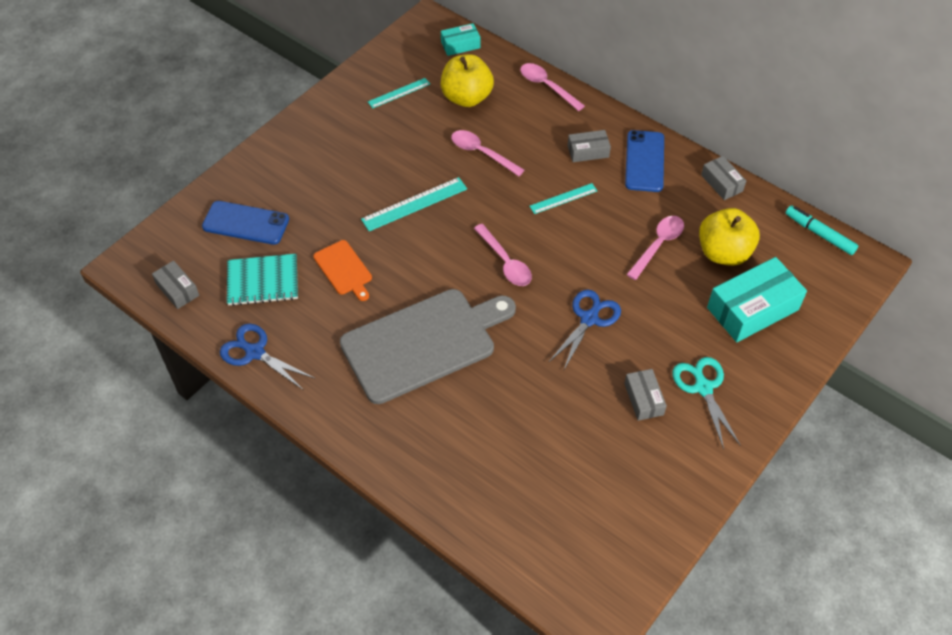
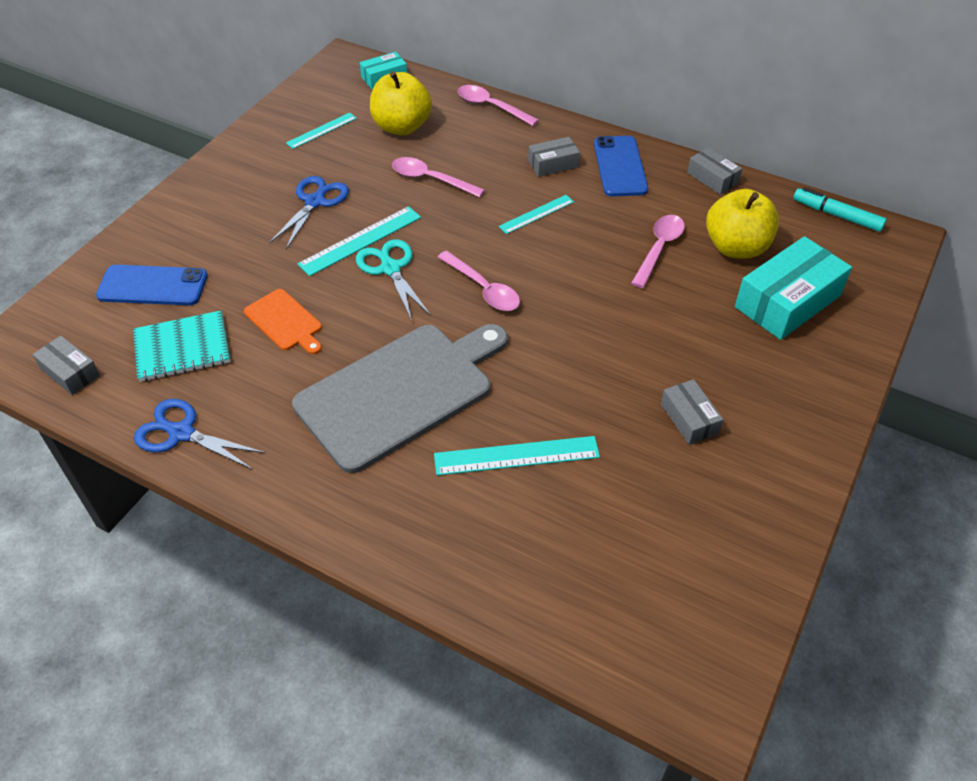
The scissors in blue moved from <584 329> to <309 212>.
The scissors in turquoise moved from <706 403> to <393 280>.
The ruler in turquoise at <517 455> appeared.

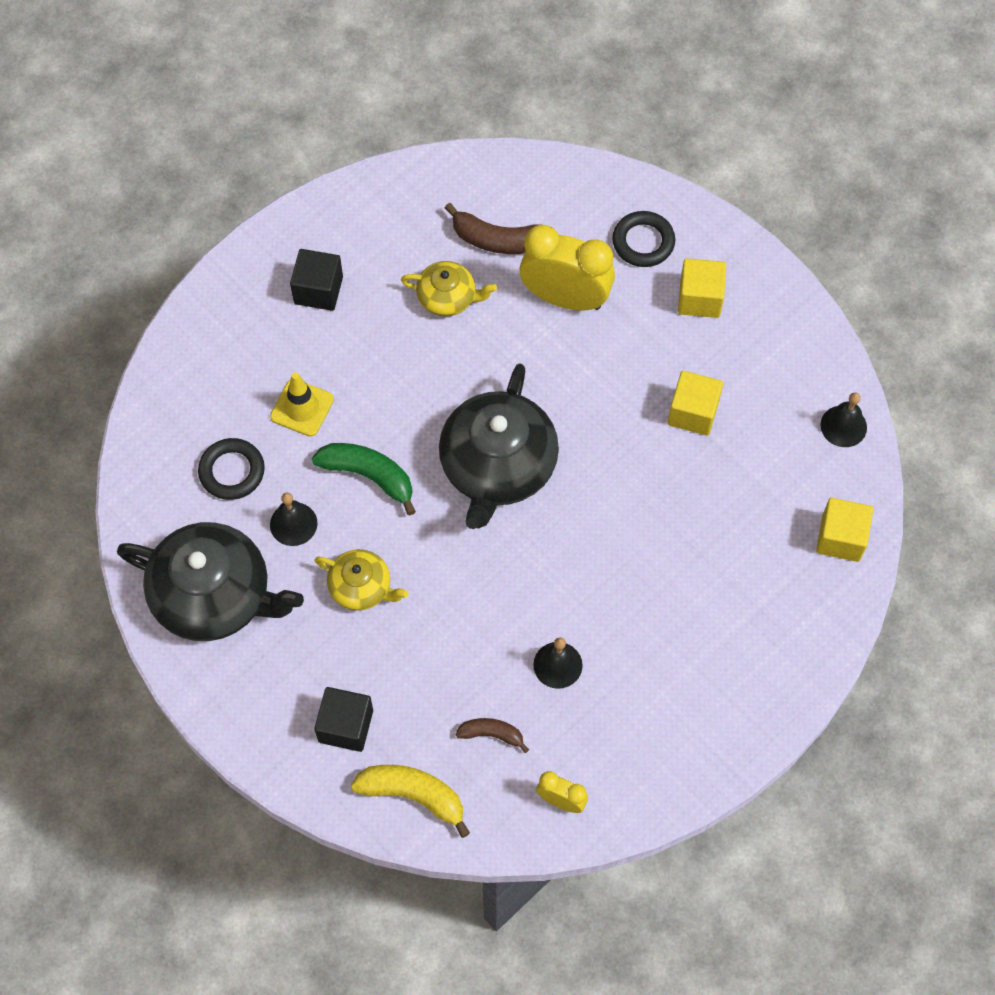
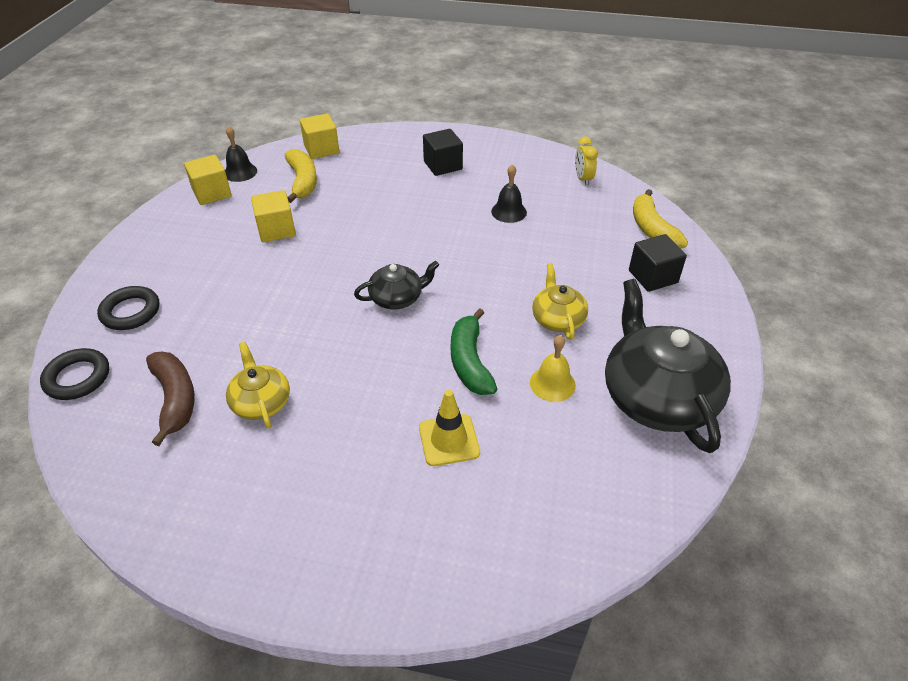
The ring in black moved from <231 469> to <74 374>.
The bell in black at <293 519> became the bell in yellow at <553 368>.
The cube in black moved from <316 280> to <443 152>.
The teapot in black at <499 446> changed to 0.52 times the size.
The banana in brown at <492 735> disappeared.
The clock in yellow at <567 267> disappeared.
The cube in yellow moved from <702 288> to <208 180>.
The banana in yellow at <301 176> appeared.

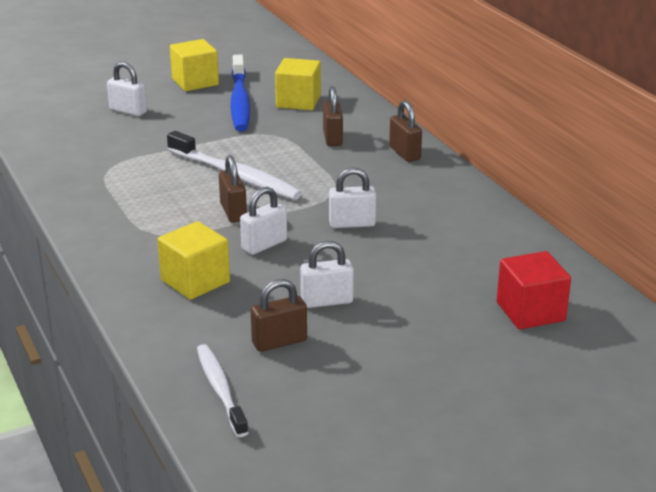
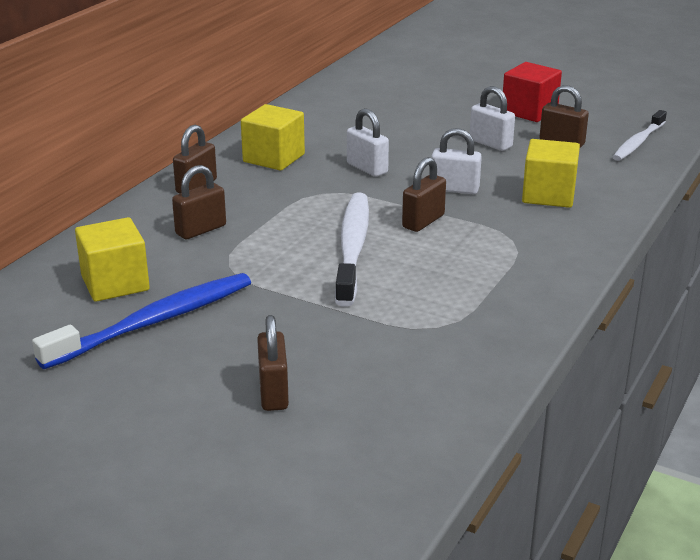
The padlock in white at <127 89> became the padlock in brown at <273 363>.
The cube in yellow moved from <194 65> to <273 137>.
The cube in red moved from <534 290> to <532 92>.

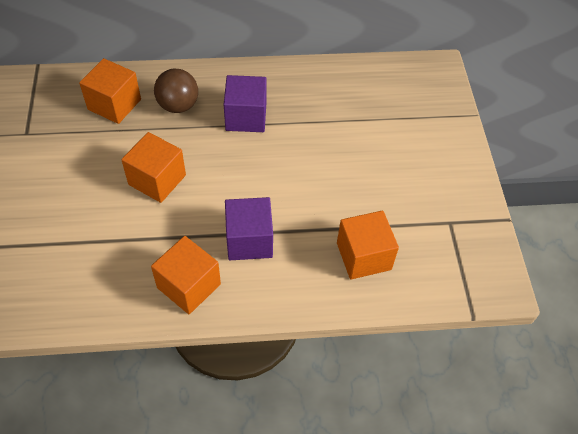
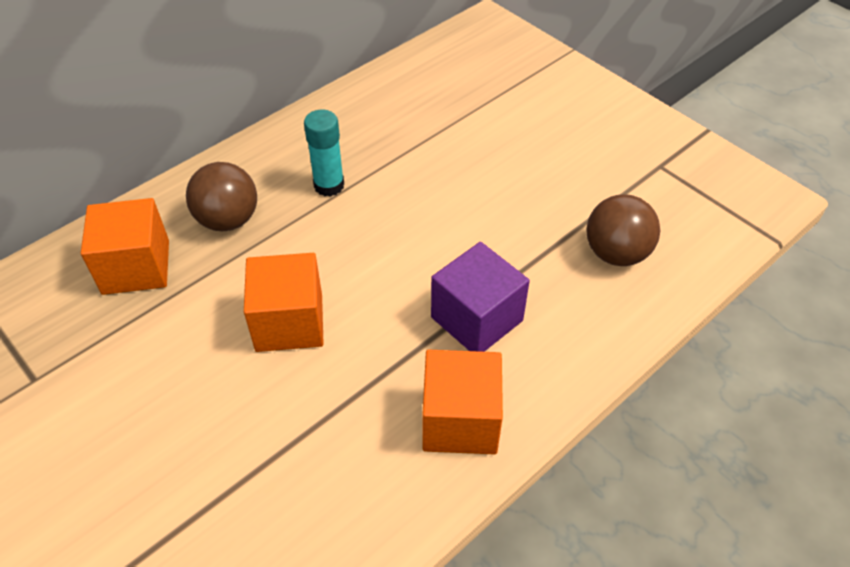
The cube in purple at <245 103> was replaced by the glue stick in turquoise at <324 153>.
The cube in orange at <368 245> was replaced by the ball in brown at <623 230>.

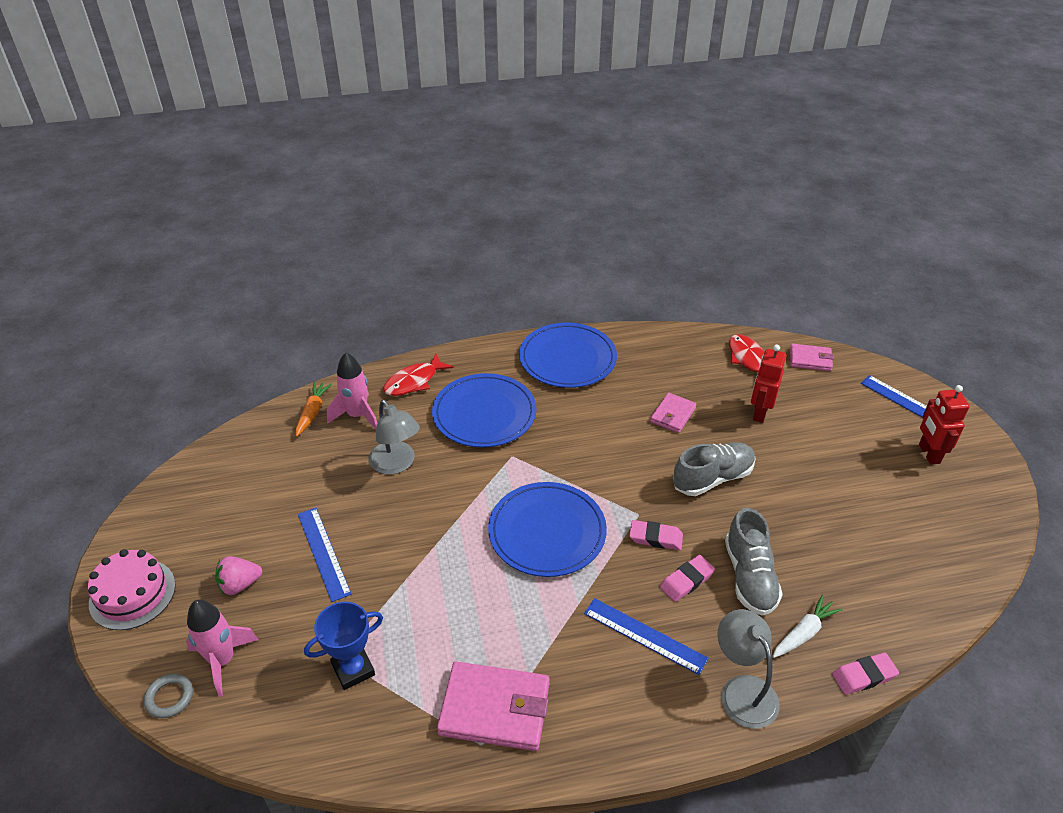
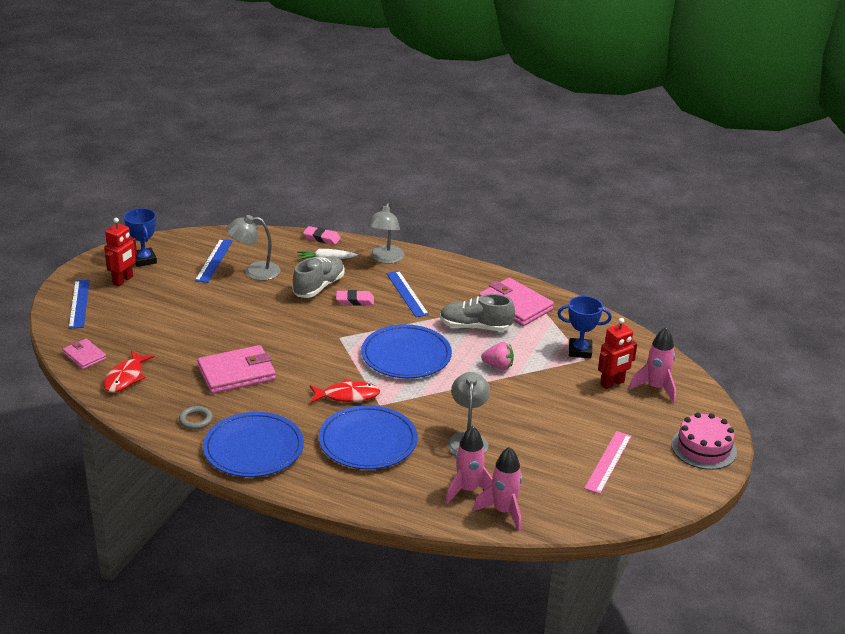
The ring in grey moved from <168 695> to <196 417>.
The strawberry in pink moved from <238 575> to <497 356>.
The carrot in orange at <314 409> was replaced by the rocket in pink at <497 489>.
The ruler in blue moved from <325 555> to <214 261>.
The fish in red moved from <418 375> to <345 391>.
The eraser in pink at <656 535> disappeared.
The wallet in pink at <673 413> changed to 1.77 times the size.
The shoe in grey moved from <714 469> to <477 312>.
The robot in red moved from <768 384> to <617 353>.
The trophy in blue at <140 237> appeared.
The lamp in grey at <253 248> appeared.
The ruler in pink at <608 462> appeared.

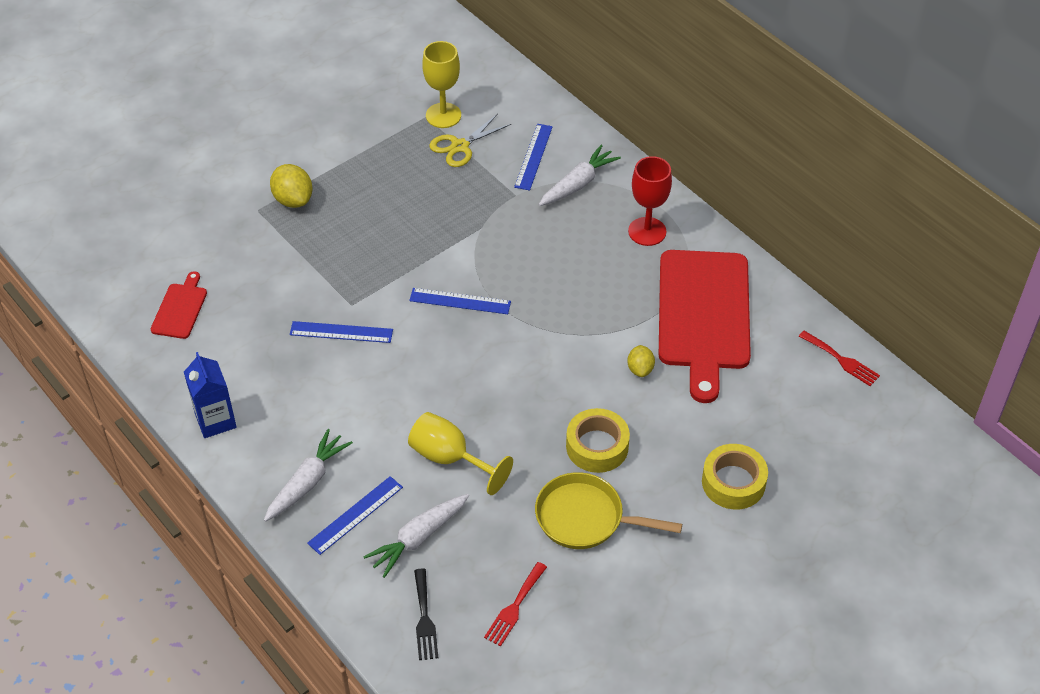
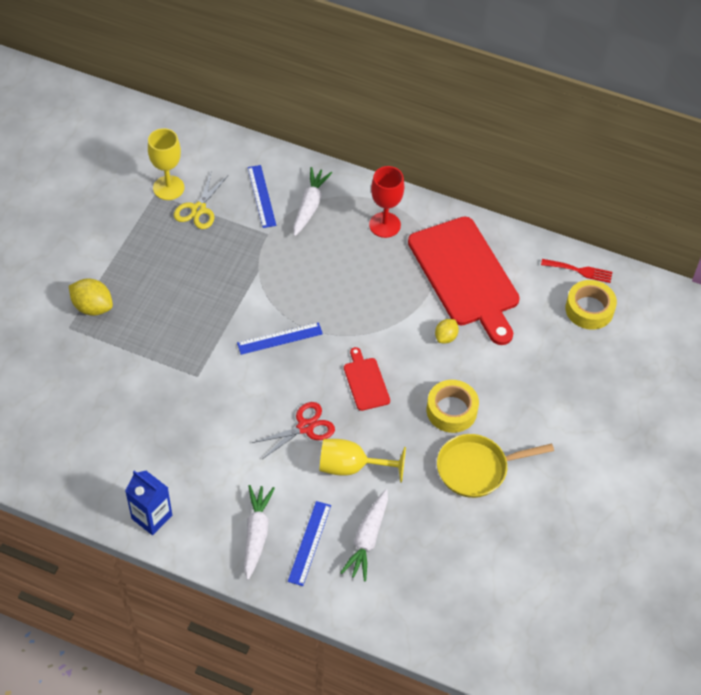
The cutting board in red moved from <179 305> to <367 379>.
The ruler in blue at <341 332> disappeared.
The fork in black at <426 614> disappeared.
The fork in red at <515 604> disappeared.
The lemon in yellow at <641 361> turned 60 degrees clockwise.
The tape in yellow moved from <735 476> to <591 305>.
The scissors in red at <293 430> appeared.

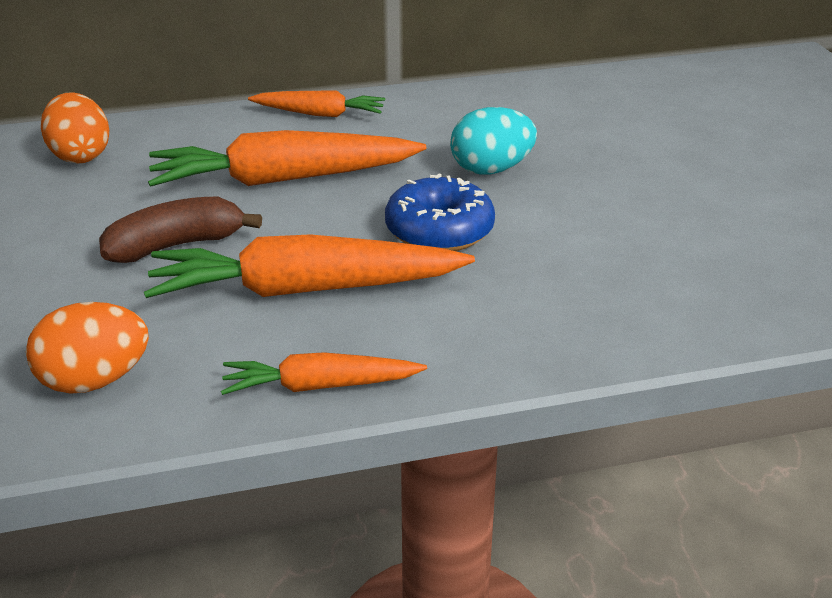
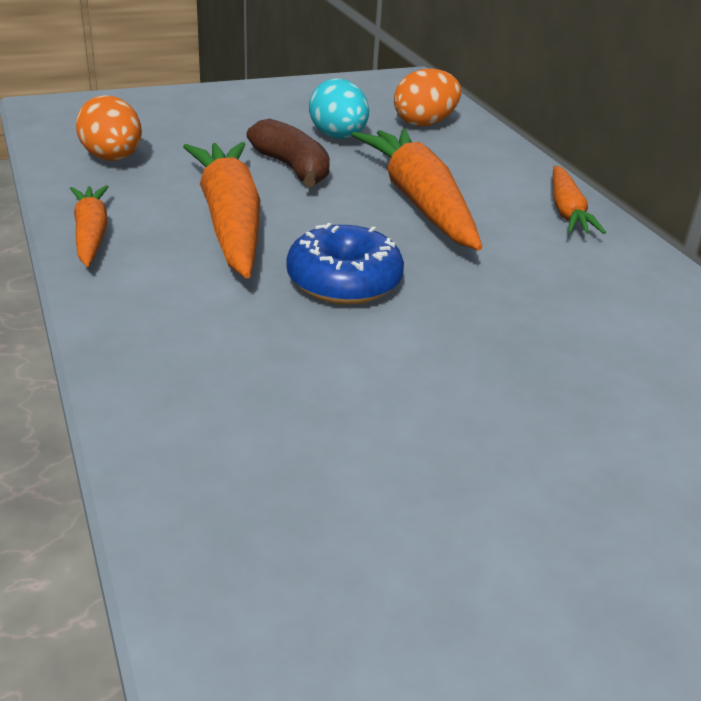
The egg in turquoise moved from <493 141> to <339 108>.

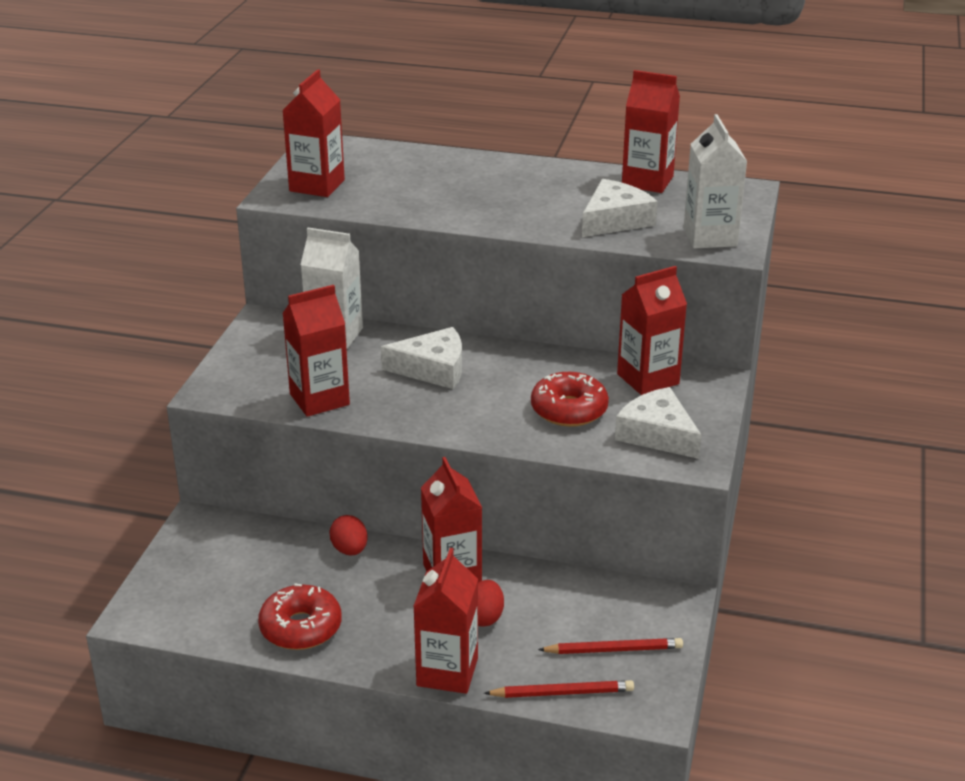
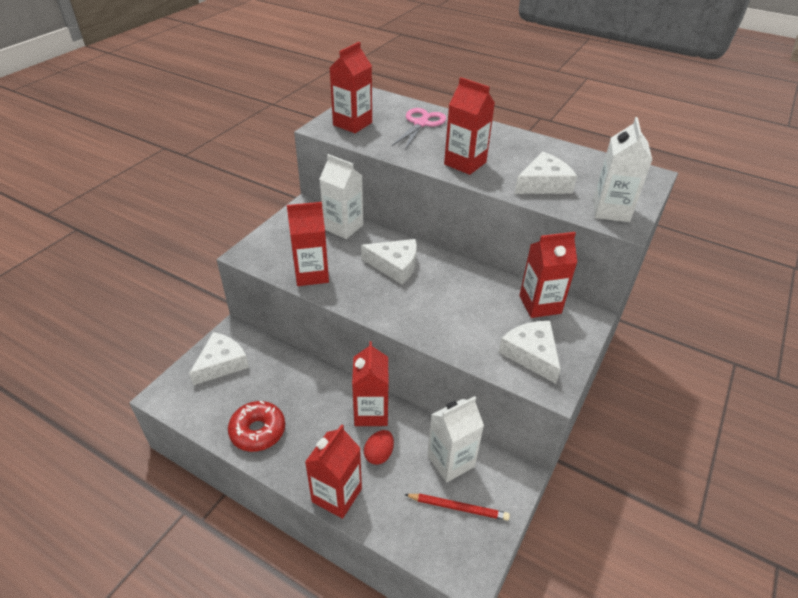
The egg in red at <348 535> disappeared.
The pencil in red at <559 689> disappeared.
The donut in red at <570 399> disappeared.
The carton in red moved from <651 131> to <469 126>.
The cheese in white at <219 358> appeared.
The scissors in pink at <419 129> appeared.
The carton in white at <455 439> appeared.

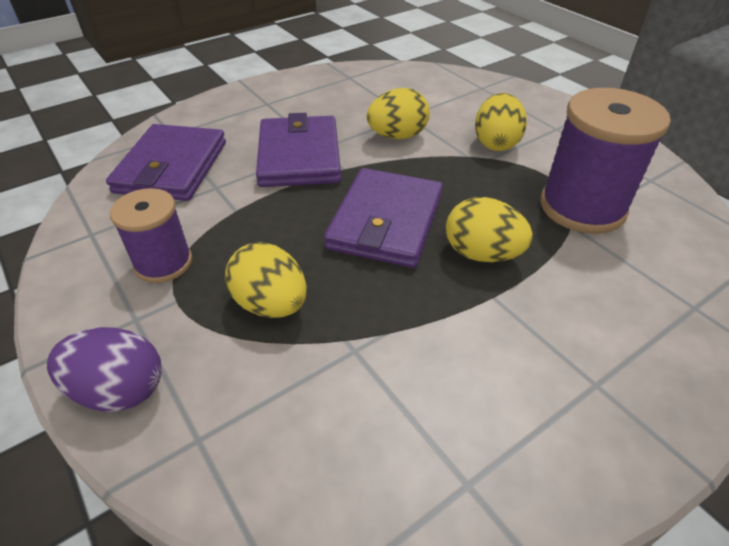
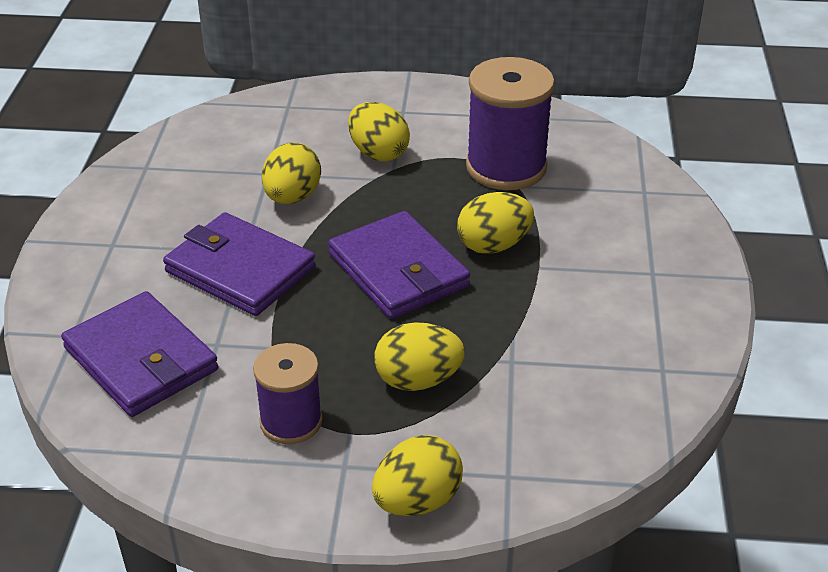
The egg in purple at <104 369> became the egg in yellow at <417 475>.

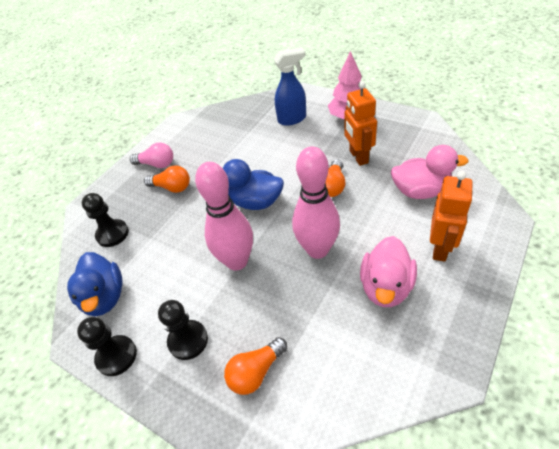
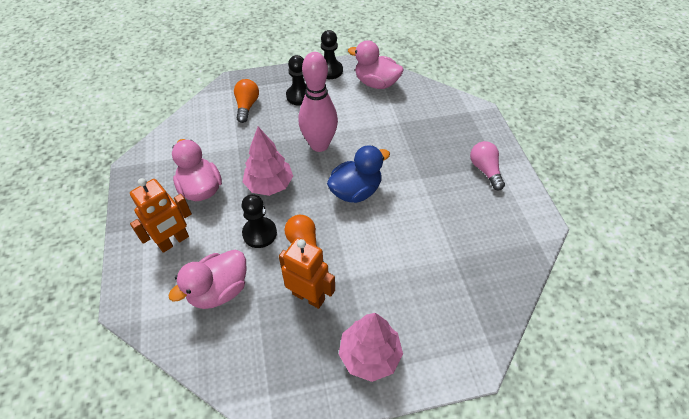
The duck in blue at <95 284> became the duck in pink at <375 64>.
The pawn in black moved from <105 220> to <259 221>.
The light bulb in pink at <151 155> turned 105 degrees clockwise.
The light bulb in orange at <167 179> disappeared.
The spray bottle in blue at <290 87> disappeared.
The bowling pin in pink at <316 202> was replaced by the tree in pink at <268 161>.
The robot in orange at <451 216> turned 105 degrees counterclockwise.

